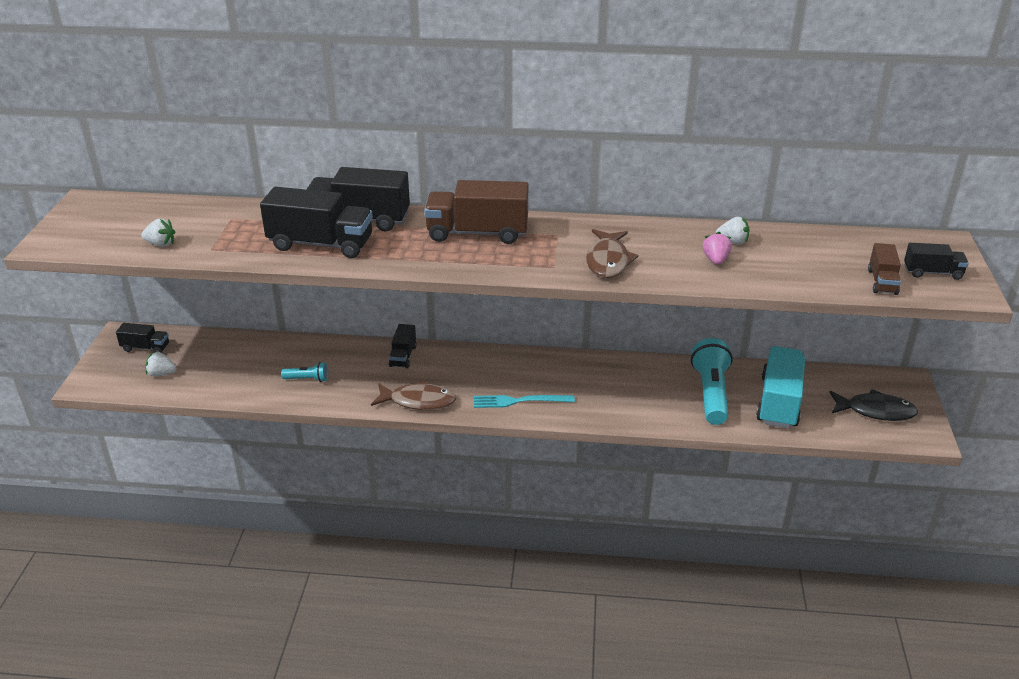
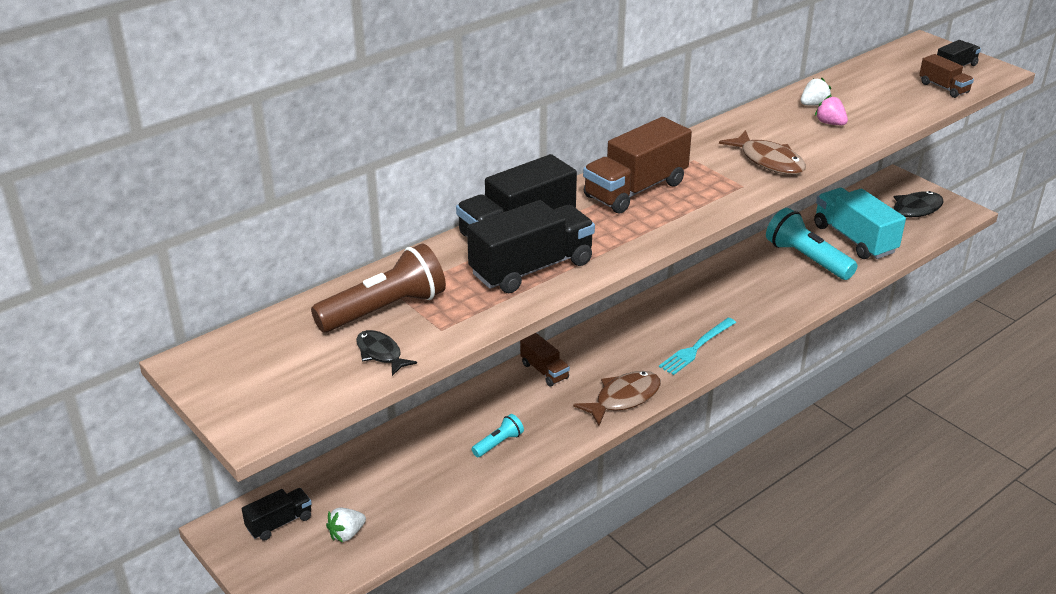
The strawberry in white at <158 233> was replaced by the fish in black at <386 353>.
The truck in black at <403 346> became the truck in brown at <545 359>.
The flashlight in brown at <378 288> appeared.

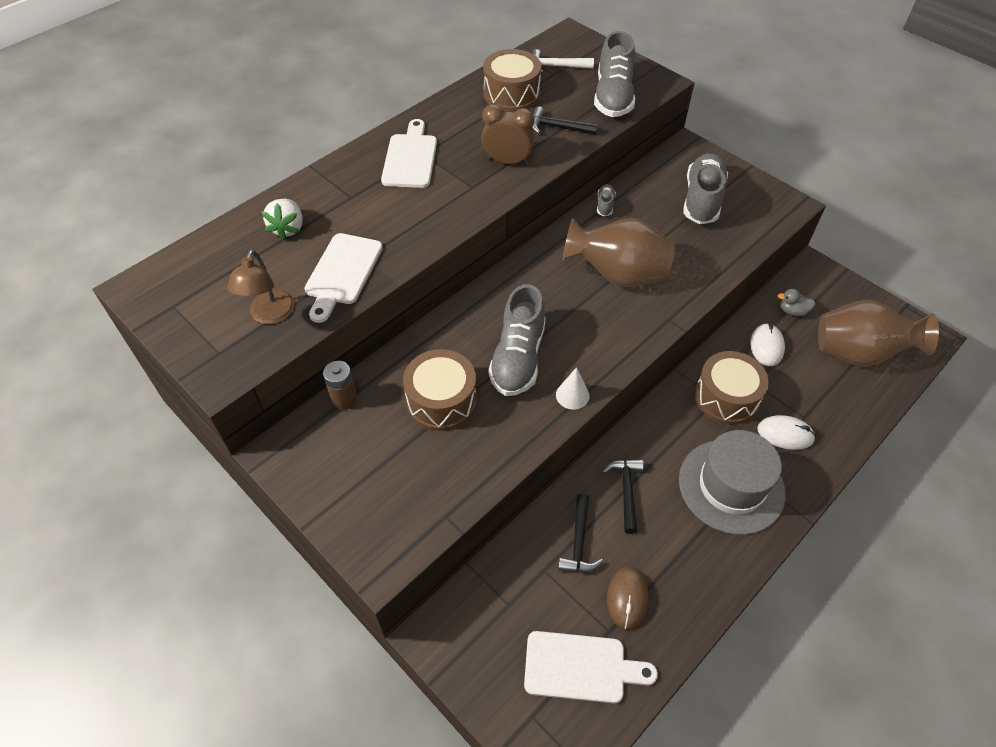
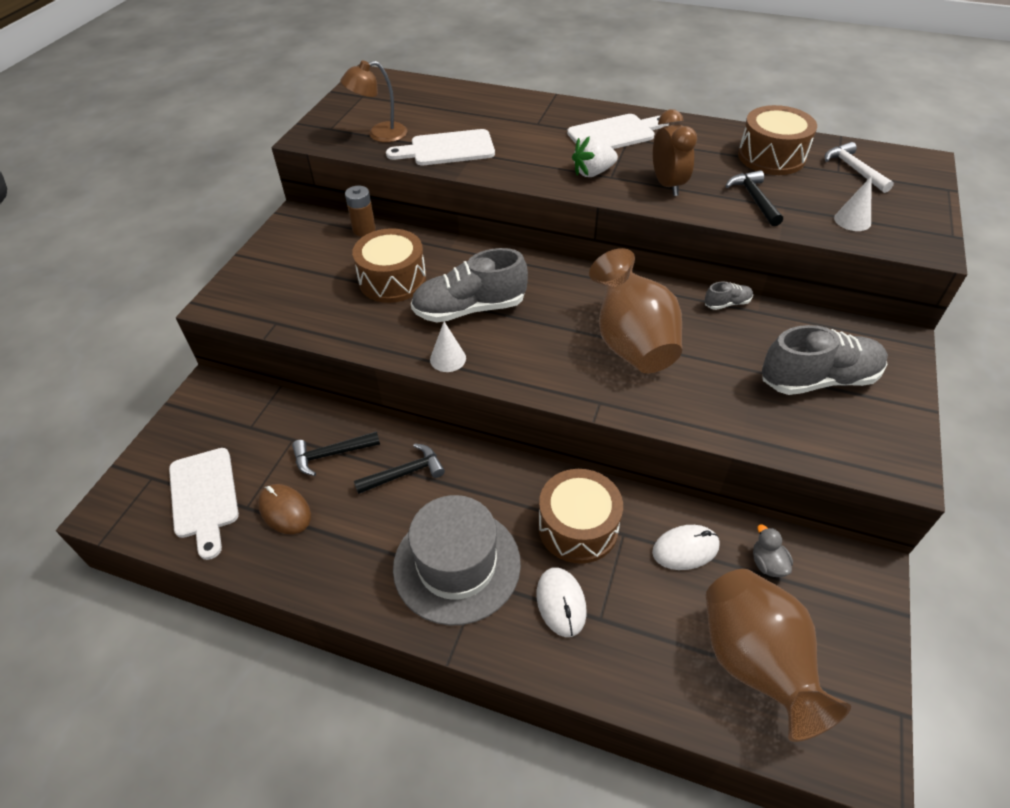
The strawberry in white moved from <282 219> to <595 156>.
The shoe in grey at <614 74> was replaced by the cone in white at <852 204>.
The mouse in brown at <628 598> turned 60 degrees clockwise.

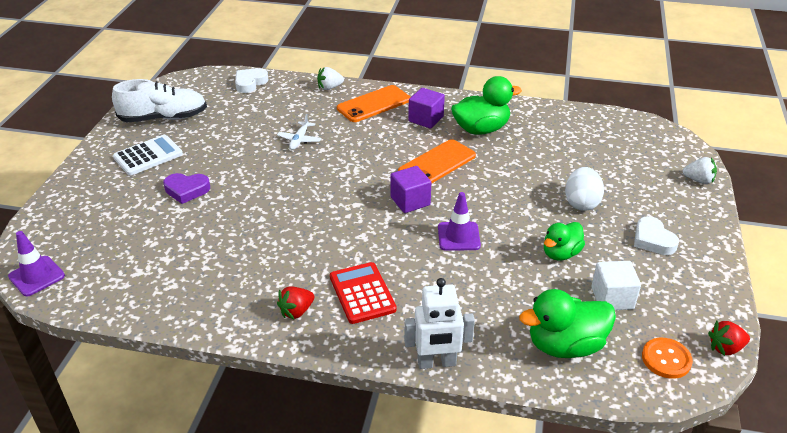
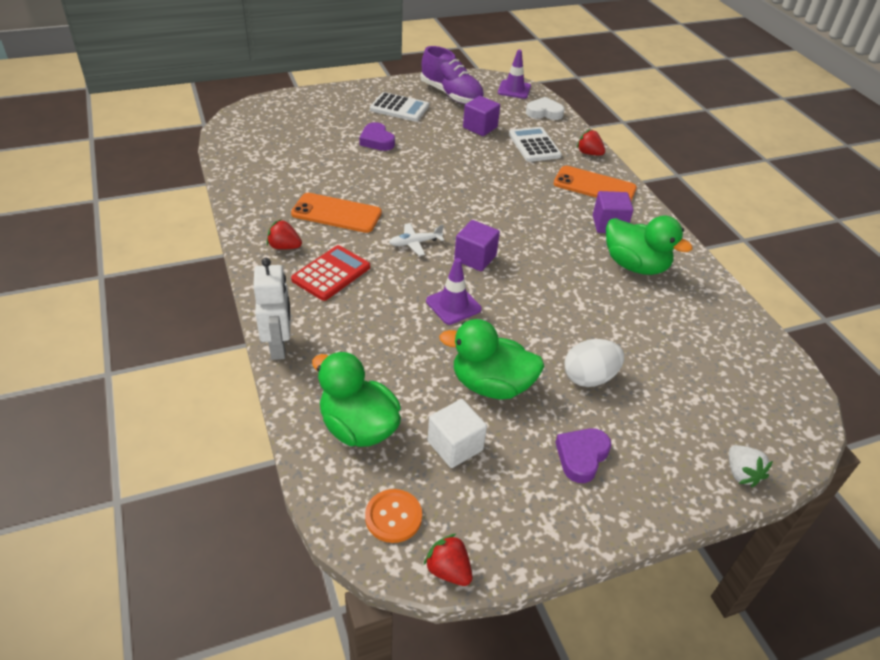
The traffic cone in purple moved from <36 263> to <514 74>.
The shoe in white at <159 100> became the shoe in purple at <452 75>.
The plane in white moved from <299 132> to <416 239>.
The strawberry in white at <330 78> became the strawberry in red at <591 142>.
The phone in orange moved from <437 161> to <336 213>.
The robot in white at <439 323> turned 150 degrees counterclockwise.
The duck in green at <564 241> changed to 1.55 times the size.
The heart in white at <656 235> became the heart in purple at <583 455>.
The cube in purple at <481 116> appeared.
The calculator in white at <535 144> appeared.

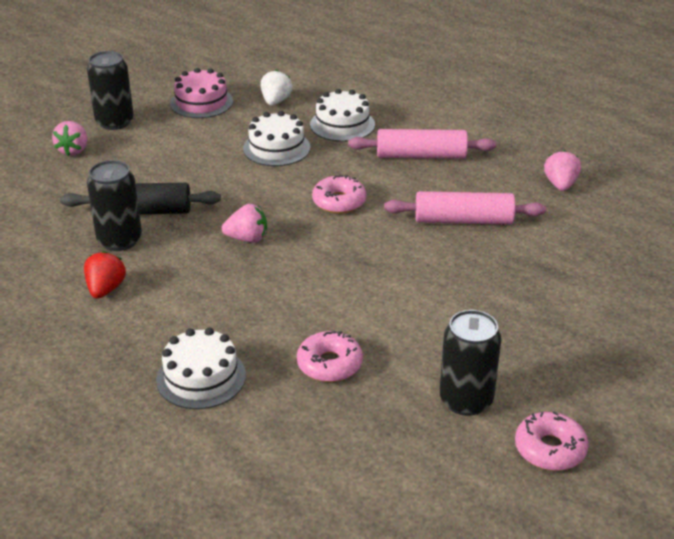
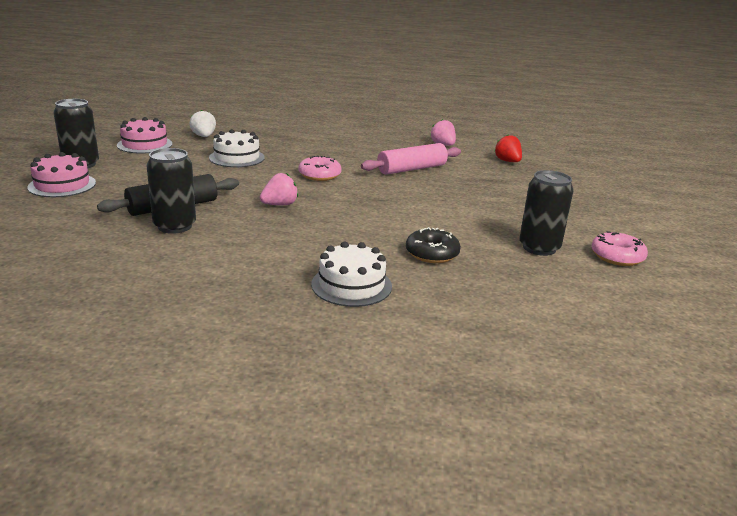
The strawberry in pink at <69 138> was replaced by the cake in pink at <61 174>.
The strawberry in red moved from <105 275> to <508 148>.
The donut in pink at <330 356> became the donut in black at <433 245>.
The cake in white at <342 115> disappeared.
The rolling pin in pink at <422 144> disappeared.

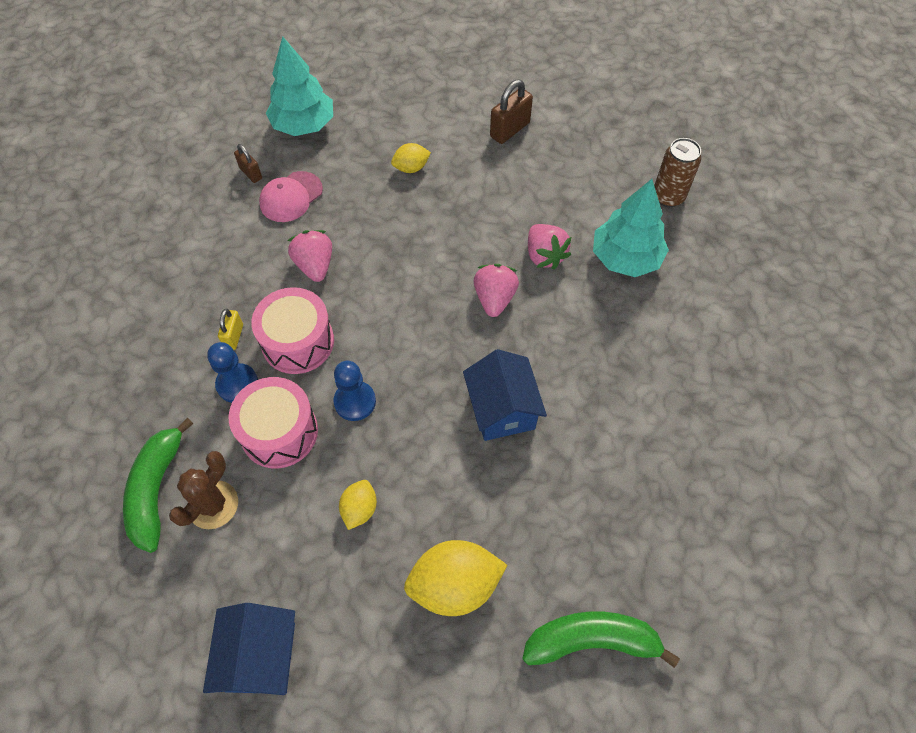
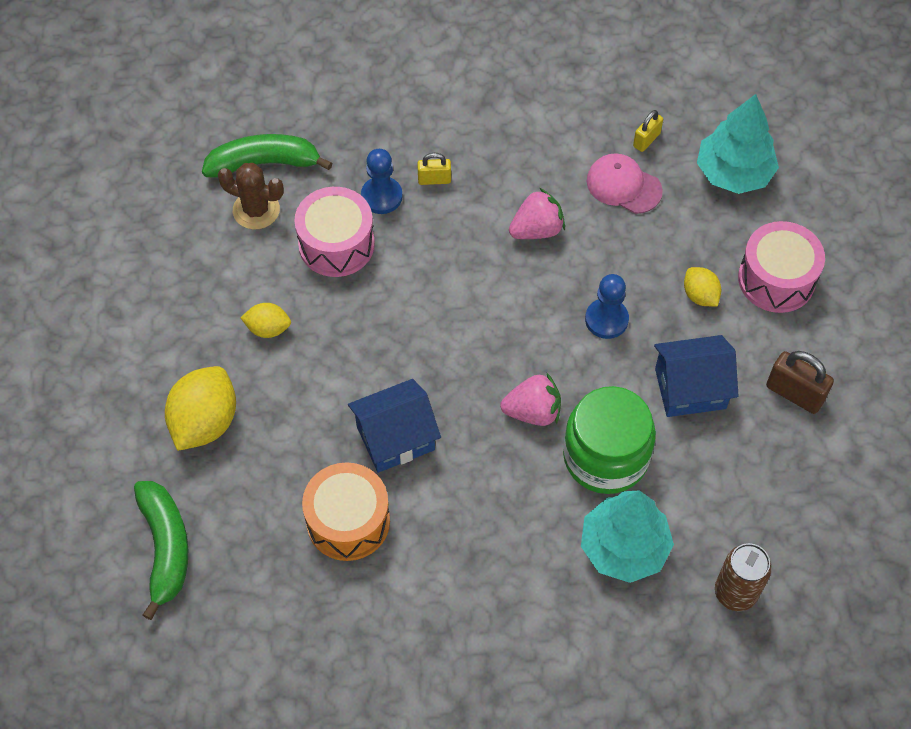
The house in blue moved from <249 649> to <696 376>.
The padlock in brown at <248 163> became the padlock in yellow at <648 131>.
The drum in pink moved from <292 330> to <781 267>.
The pawn in blue moved from <354 391> to <607 306>.
The lemon in yellow at <455 578> turned 45 degrees clockwise.
The strawberry in pink at <549 246> was replaced by the jar in green at <609 440>.
The drum in orange at <346 511> appeared.

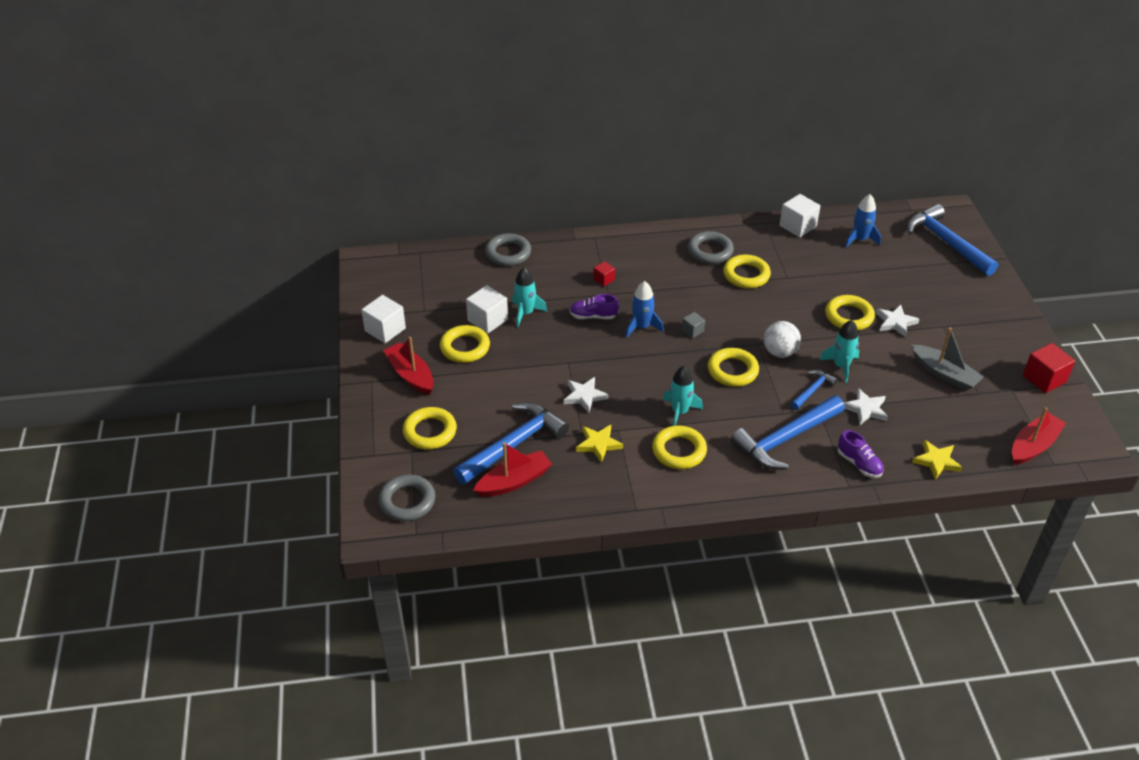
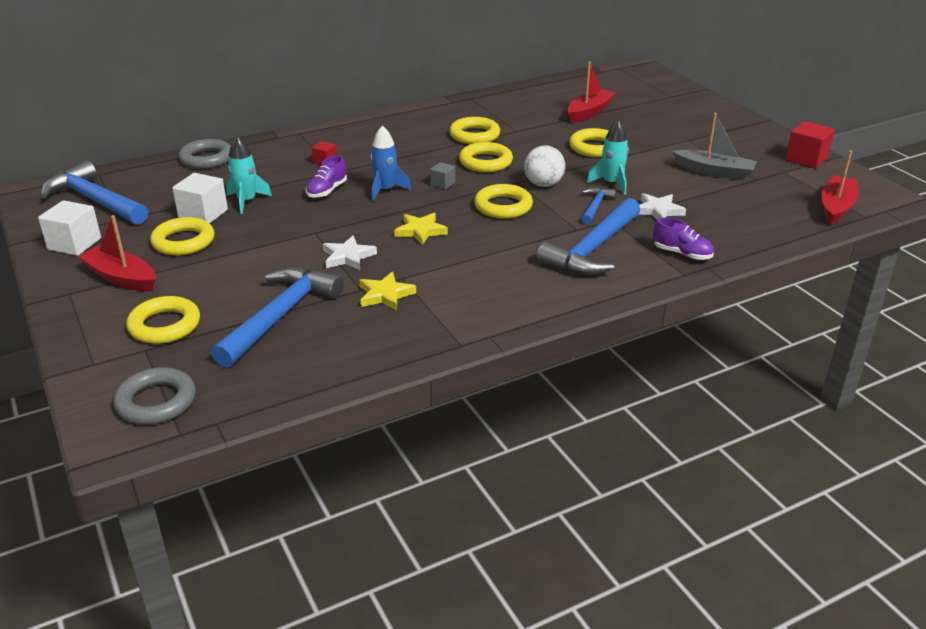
The boat in red moved from <512 469> to <591 92>.
The shoe in purple at <594 306> turned 45 degrees counterclockwise.
The ring in yellow moved from <679 447> to <486 157>.
The rocket in turquoise at <683 396> disappeared.
The ring in grey at <710 247> disappeared.
The cube in white at <800 215> disappeared.
The rocket in blue at <863 220> disappeared.
The star in white at <897 321> disappeared.
The hammer in blue moved from <952 240> to <94 193>.
The star in yellow moved from <937 460> to <421 229>.

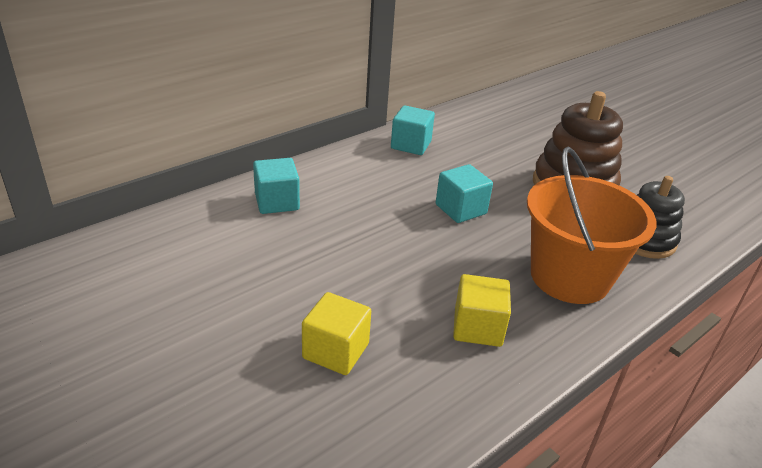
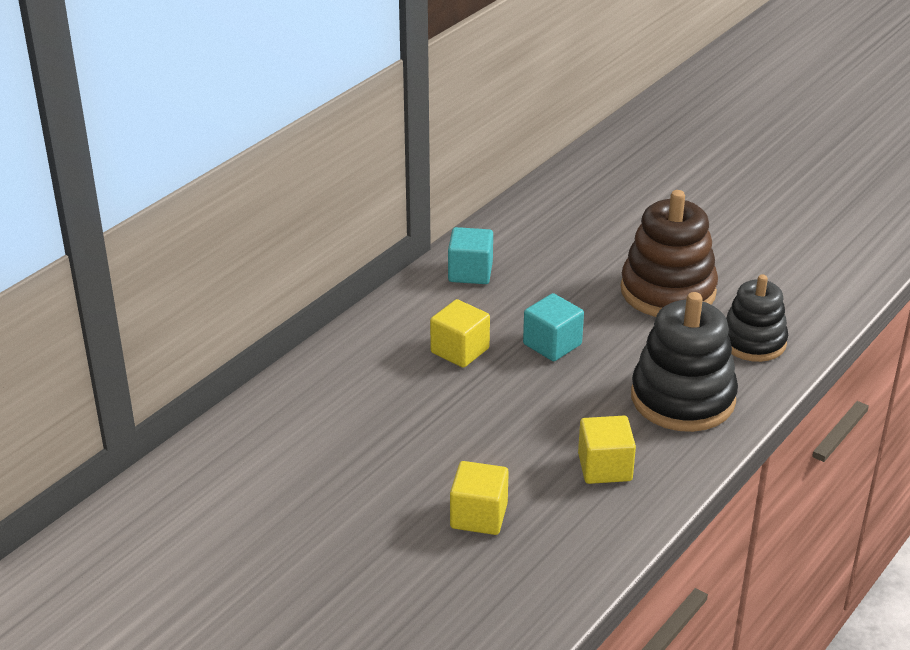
The cube in turquoise at <276 186> disappeared.
The bucket in orange at <591 225> was replaced by the stacking toy in black at <684 362>.
The cube in yellow at <460 333> appeared.

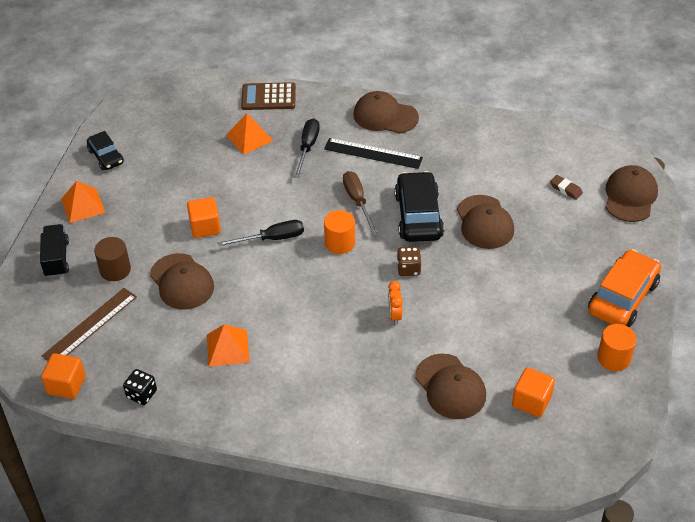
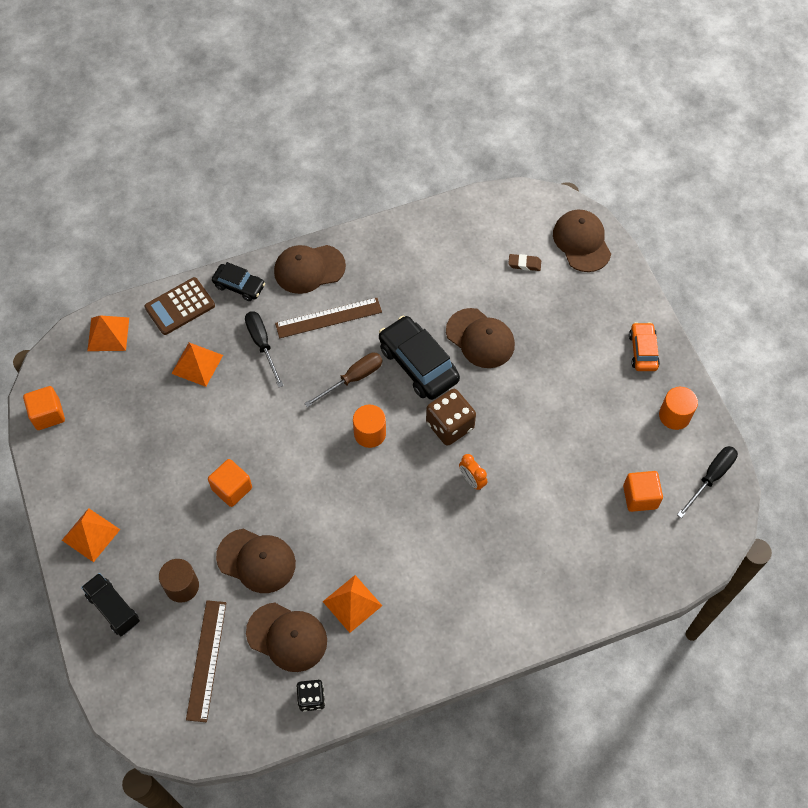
The cube in orange moved from <63 376> to <44 408>.
The car in black moved from <105 150> to <238 281>.
The screwdriver in black moved from <260 233> to <707 482>.
The ruler in black at <373 153> became the ruler in brown at <328 318>.
The screwdriver in brown at <360 202> turned 105 degrees clockwise.
The dice in brown at <409 261> changed to 1.64 times the size.
The cap in brown moved from <450 386> to <286 637>.
The car in orange at <624 288> changed to 0.59 times the size.
The pyramid in orange at <108 333> appeared.

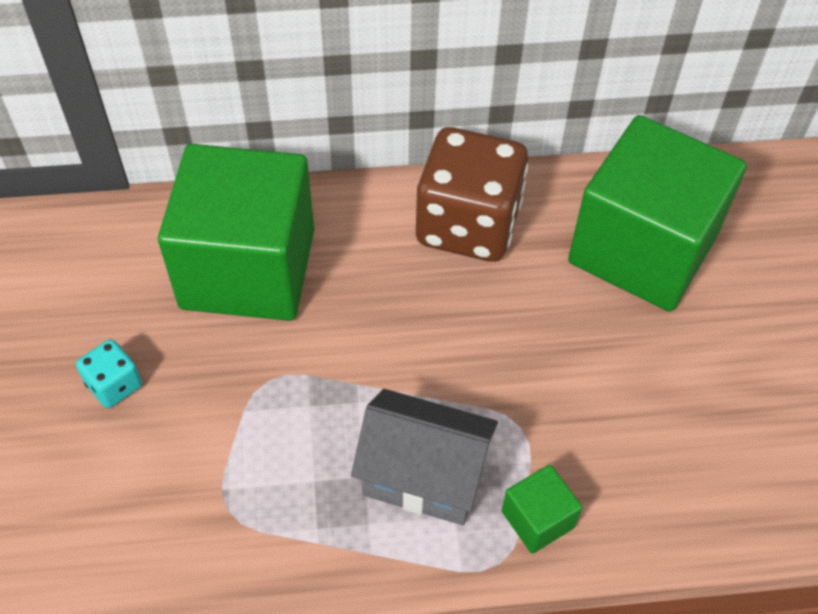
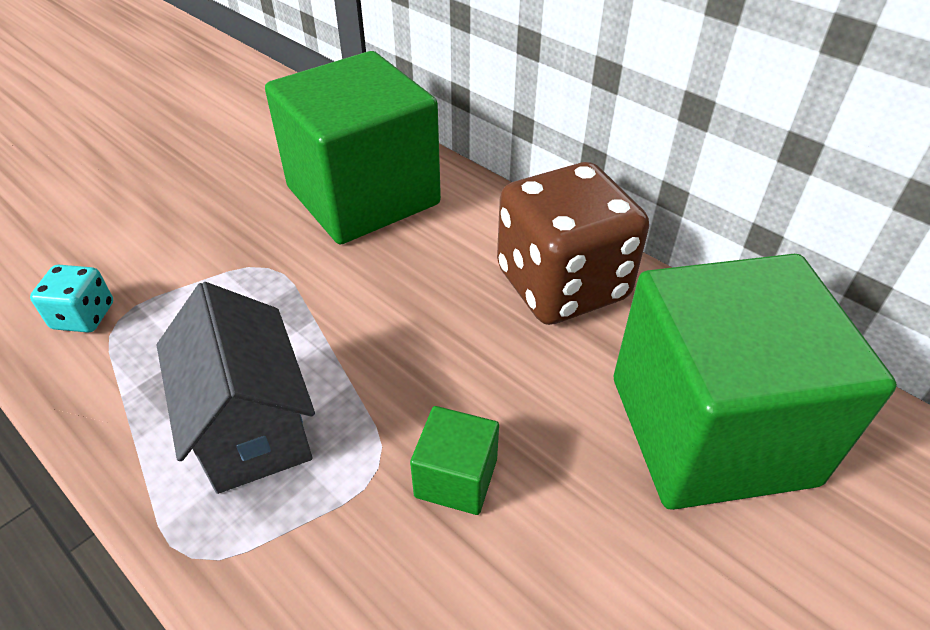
The dice in turquoise moved from <109 373> to <71 299>.
The cube in green moved from <542 509> to <454 460>.

